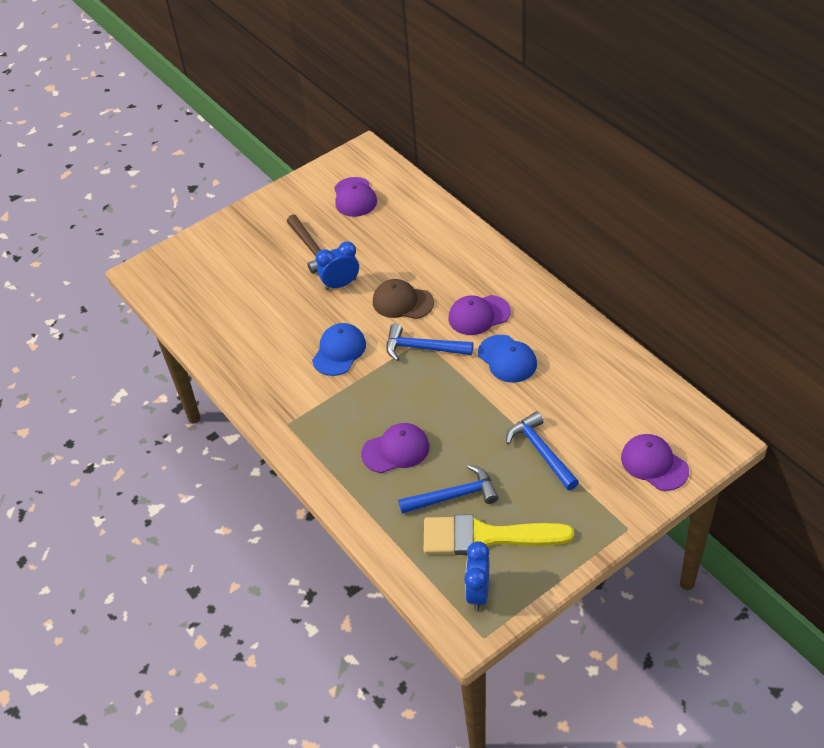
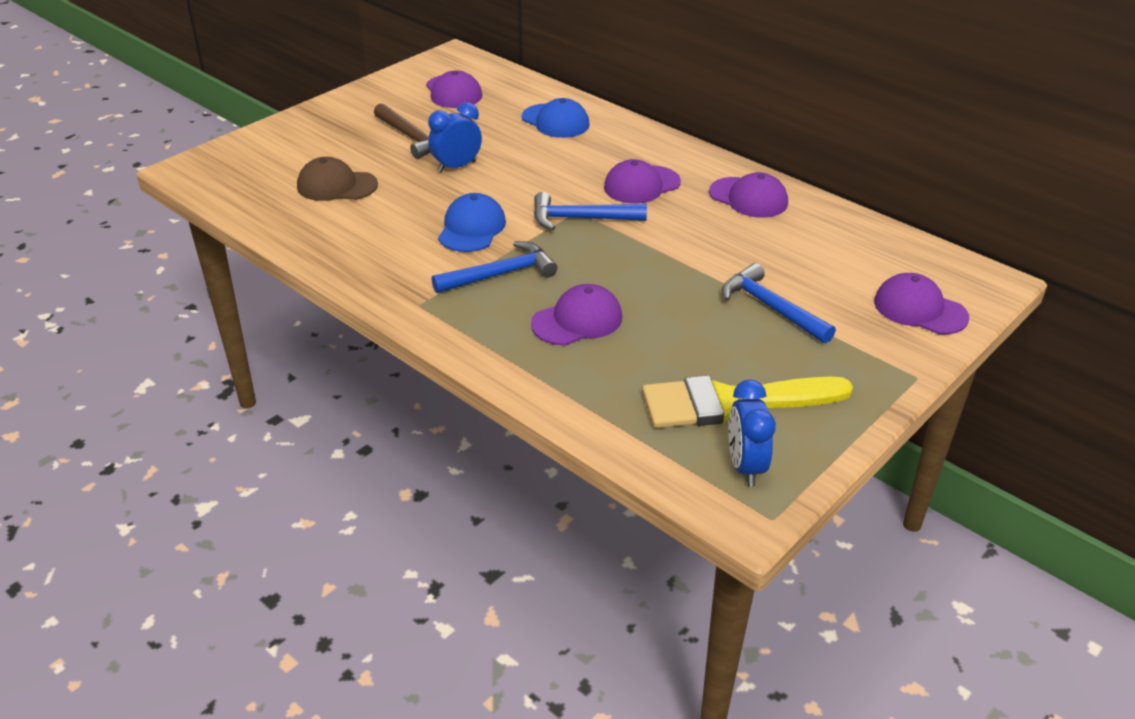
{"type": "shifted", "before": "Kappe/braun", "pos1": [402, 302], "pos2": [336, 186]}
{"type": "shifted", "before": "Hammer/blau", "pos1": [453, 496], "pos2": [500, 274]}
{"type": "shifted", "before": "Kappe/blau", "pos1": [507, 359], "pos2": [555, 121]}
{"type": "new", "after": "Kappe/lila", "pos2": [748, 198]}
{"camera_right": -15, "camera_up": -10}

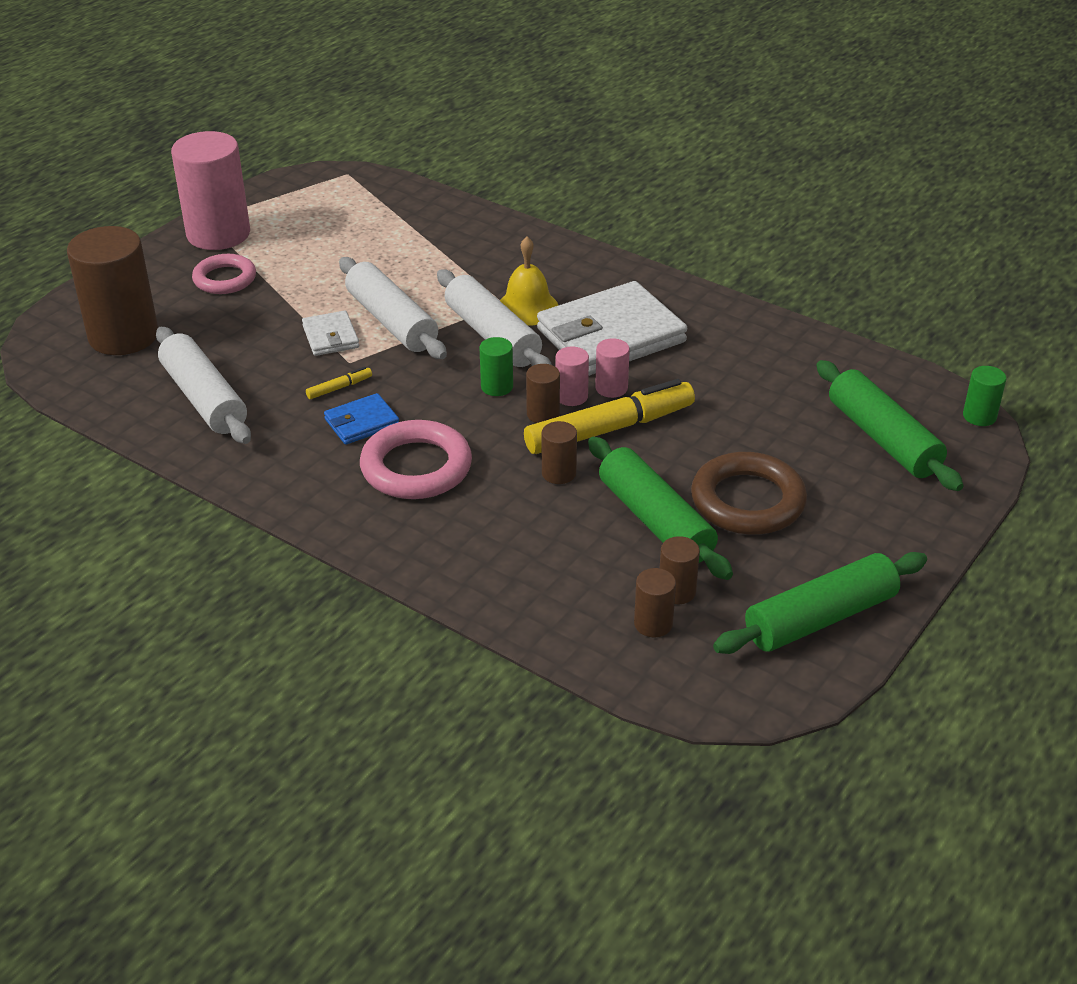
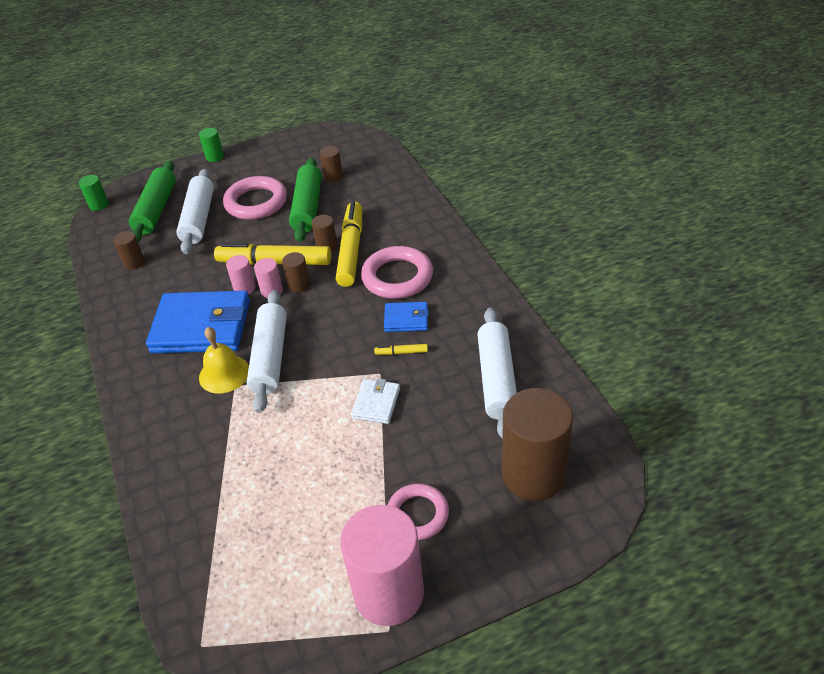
{"type": "shifted", "before": "Nudelholz/weiß", "pos1": [392, 321], "pos2": [198, 219]}
{"type": "shifted", "before": "Vollzylinder/grün", "pos1": [497, 387], "pos2": [215, 157]}
{"type": "repainted", "before": "Geldbörse/weiß", "after": "Geldbörse/blau", "pos1": [611, 336], "pos2": [201, 326]}
{"type": "shifted", "before": "Vollzylinder/braun", "pos1": [653, 624], "pos2": [134, 263]}
{"type": "repainted", "before": "Ring/braun", "after": "Ring/rosa", "pos1": [747, 501], "pos2": [256, 202]}
{"type": "gone", "before": "Nudelholz/grün", "pos1": [820, 618]}
{"type": "new", "after": "Filzstift/gelb", "pos2": [351, 250]}
{"camera_right": -145, "camera_up": 5}

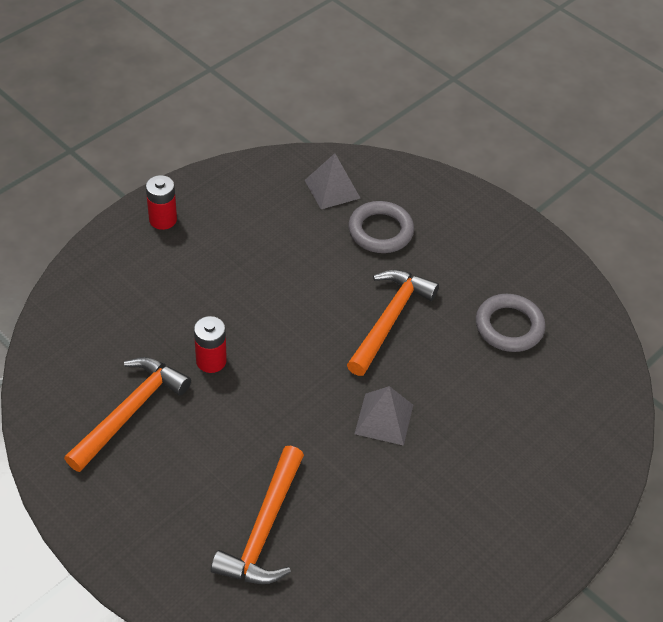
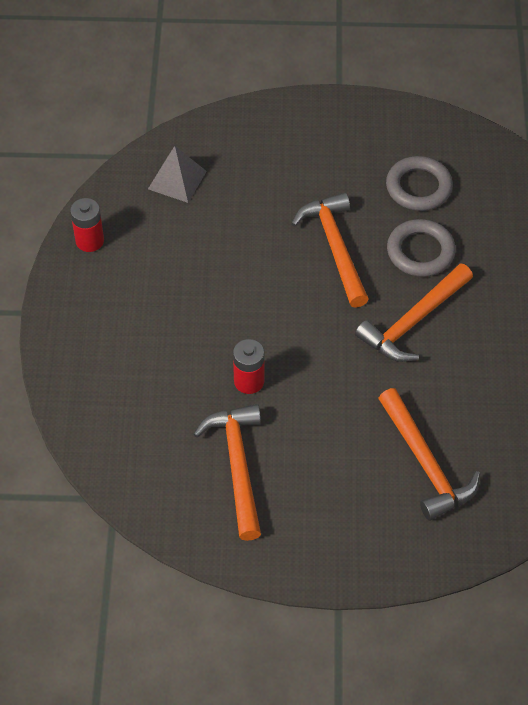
{"type": "shifted", "before": "Batterie/rot", "pos1": [163, 219], "pos2": [89, 241]}
{"type": "shifted", "before": "Ring/grau", "pos1": [380, 231], "pos2": [420, 251]}
{"type": "swapped", "before": "Pyramide/grau", "after": "Hammer/orange", "pos1": [384, 419], "pos2": [413, 322]}
{"camera_right": -40, "camera_up": 5}

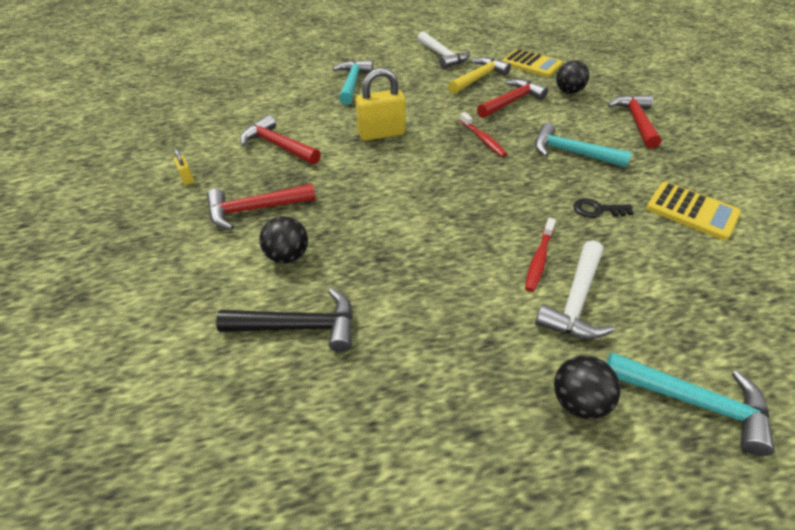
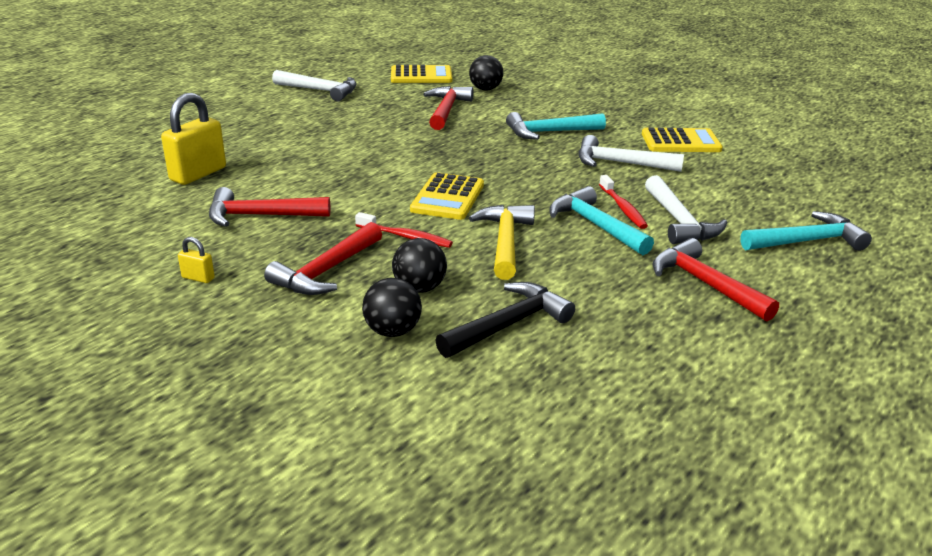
{"type": "shifted", "before": "Hammer/türkis", "pos1": [352, 83], "pos2": [595, 225]}
{"type": "shifted", "before": "Vorhängeschloss/gelb", "pos1": [381, 134], "pos2": [198, 174]}
{"type": "shifted", "before": "Hammer/gelb", "pos1": [478, 78], "pos2": [505, 242]}
{"type": "shifted", "before": "Zahnbürste/rot", "pos1": [483, 139], "pos2": [406, 237]}
{"type": "shifted", "before": "Ball/schwarz", "pos1": [577, 401], "pos2": [392, 331]}
{"type": "swapped", "before": "Schlüssel/schwarz", "after": "Hammer/weiß", "pos1": [597, 210], "pos2": [620, 163]}
{"type": "shifted", "before": "Hammer/rot", "pos1": [635, 121], "pos2": [705, 284]}
{"type": "new", "after": "Taschenrechner/gelb", "pos2": [447, 197]}
{"camera_right": -40, "camera_up": -15}

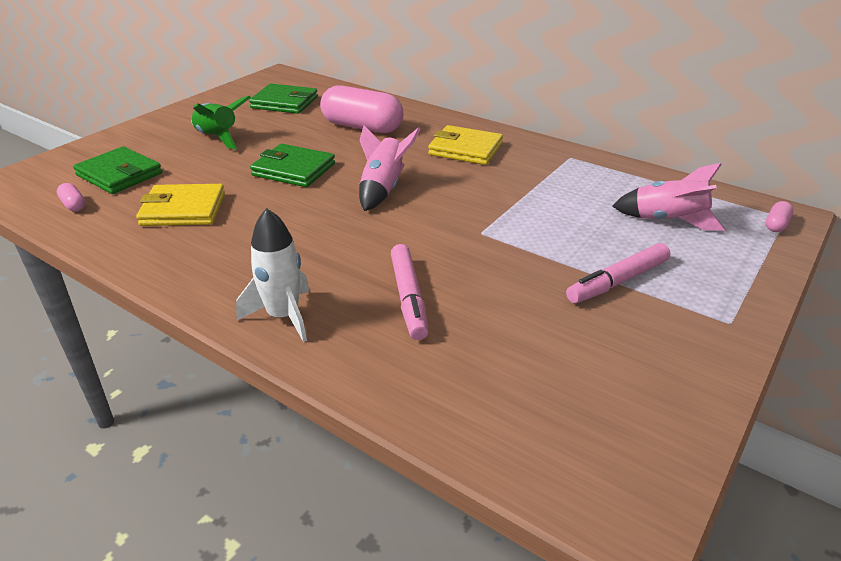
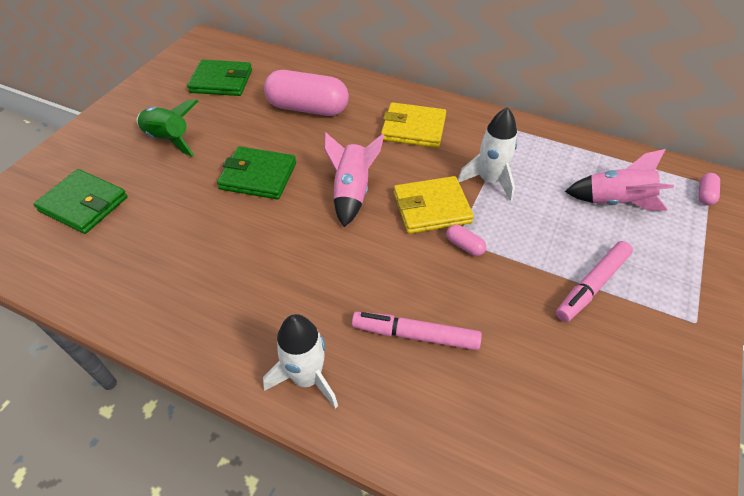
{"type": "shifted", "before": "Kapsel/rosa", "pos1": [74, 205], "pos2": [464, 246]}
{"type": "shifted", "before": "Geldbörse/gelb", "pos1": [183, 210], "pos2": [431, 208]}
{"type": "rotated", "before": "Filzstift/rosa", "pos1": [408, 298], "pos2": [415, 335], "turn": 120}
{"type": "new", "after": "Rakete/weiß", "pos2": [489, 181]}
{"camera_right": -10, "camera_up": 15}

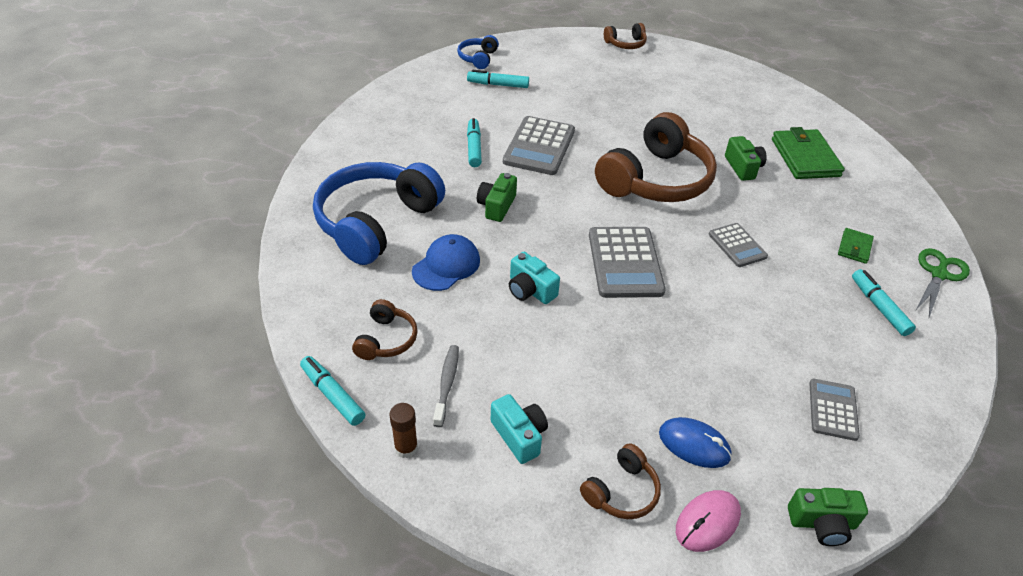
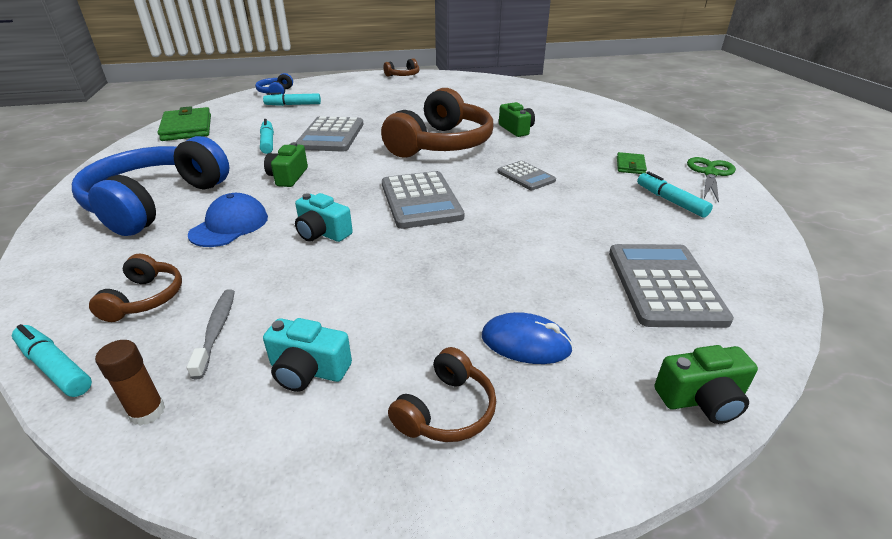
{"type": "rotated", "before": "Kamera/türkis", "pos1": [519, 435], "pos2": [308, 370], "turn": 150}
{"type": "gone", "before": "Computermaus/rosa", "pos1": [707, 522]}
{"type": "shifted", "before": "Geldbörse/grün", "pos1": [805, 157], "pos2": [187, 128]}
{"type": "scaled", "before": "Taschenrechner/grau", "pos1": [833, 409], "pos2": [664, 285], "scale": 1.72}
{"camera_right": -10, "camera_up": -10}

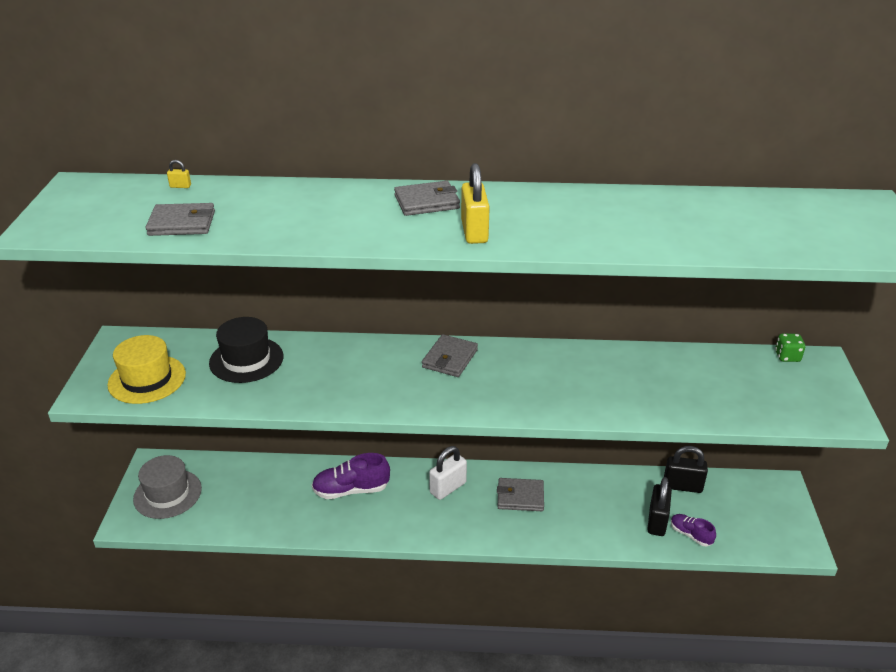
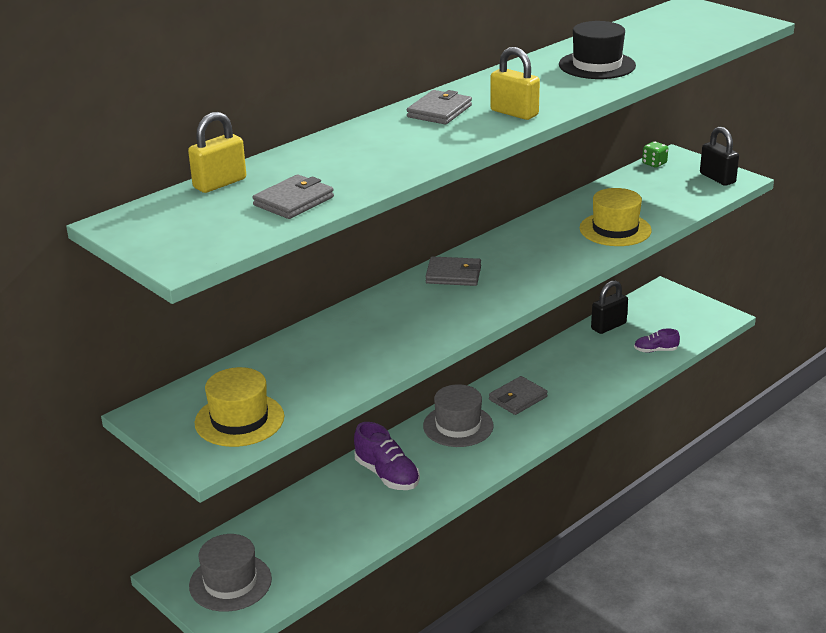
{"type": "scaled", "before": "Vorhängeschloss/gelb", "pos1": [180, 186], "pos2": [220, 183], "scale": 2.31}
{"type": "shifted", "before": "Hut/schwarz", "pos1": [246, 360], "pos2": [597, 65]}
{"type": "rotated", "before": "Schuh/lila", "pos1": [351, 490], "pos2": [387, 475], "turn": -75}
{"type": "rotated", "before": "Geldbörse/grau", "pos1": [450, 358], "pos2": [453, 275], "turn": -60}
{"type": "swapped", "before": "Vorhängeschloss/weiß", "after": "Hut/grau", "pos1": [448, 488], "pos2": [458, 426]}
{"type": "shifted", "before": "Vorhängeschloss/schwarz", "pos1": [657, 521], "pos2": [717, 178]}
{"type": "new", "after": "Hut/gelb", "pos2": [615, 229]}
{"camera_right": -45, "camera_up": -5}

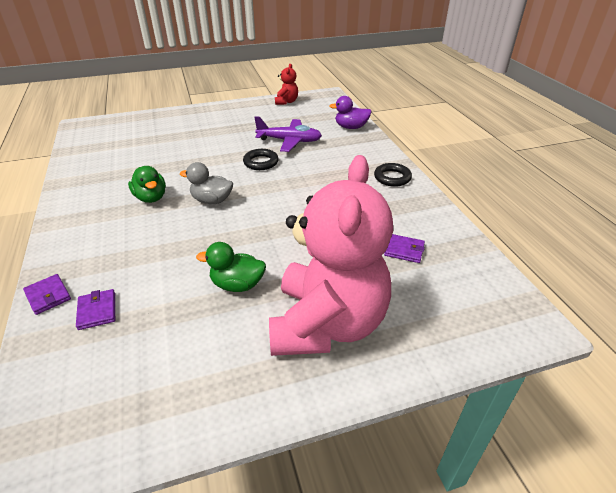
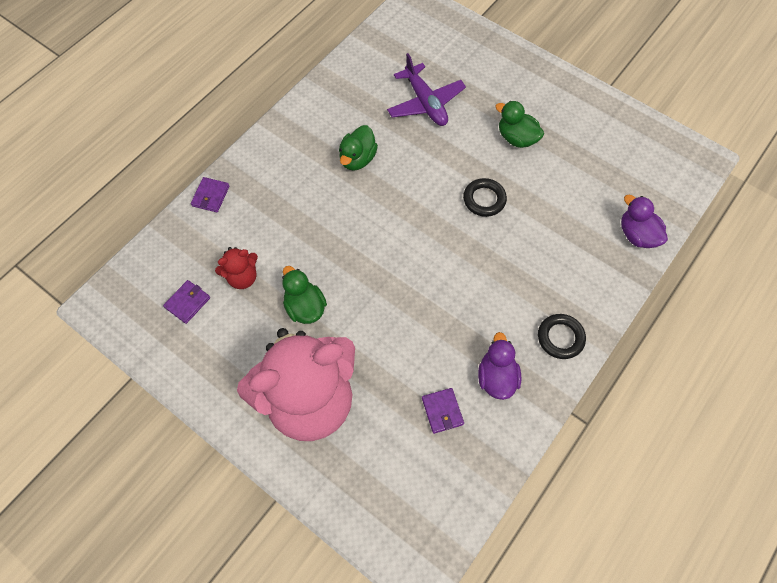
{"type": "shifted", "before": "Geldbörse/lila", "pos1": [97, 311], "pos2": [187, 302]}
{"type": "gone", "before": "Ente/grau", "pos1": [212, 200]}
{"type": "shifted", "before": "Flugzeug/lila", "pos1": [289, 141], "pos2": [425, 103]}
{"type": "shifted", "before": "Teddybär/rot", "pos1": [286, 102], "pos2": [242, 277]}
{"type": "new", "after": "Ente/lila", "pos2": [496, 377]}
{"type": "new", "after": "Ente/grün", "pos2": [516, 138]}
{"camera_right": 55, "camera_up": 25}

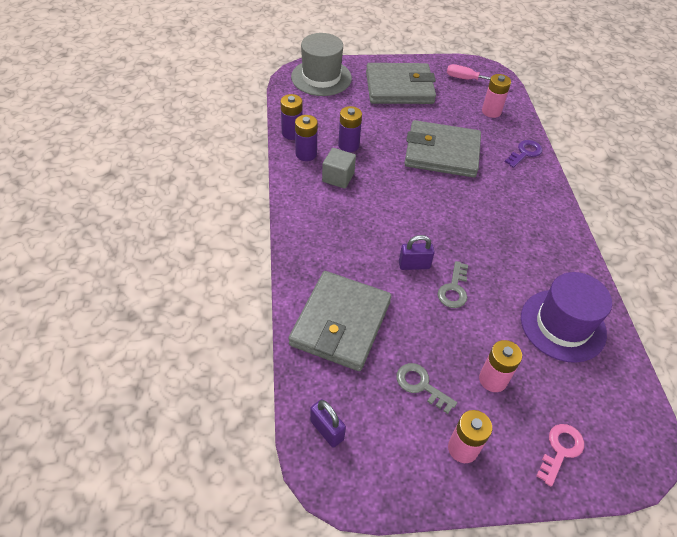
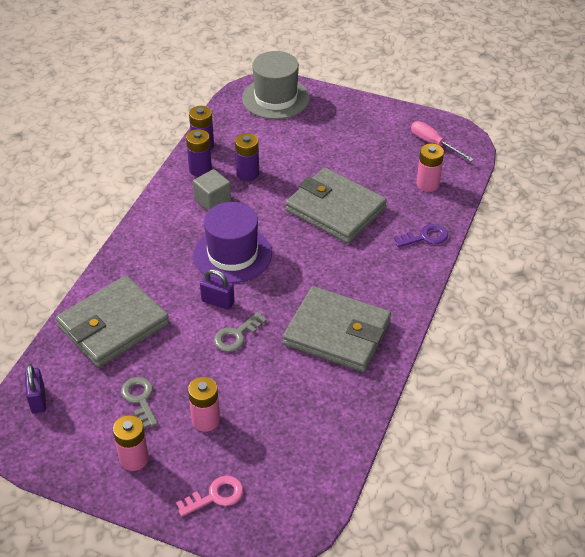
{"type": "shifted", "before": "Geldbörse/grau", "pos1": [399, 88], "pos2": [337, 333]}
{"type": "shifted", "before": "Hut/lila", "pos1": [563, 325], "pos2": [232, 254]}
{"camera_right": 30, "camera_up": -5}

